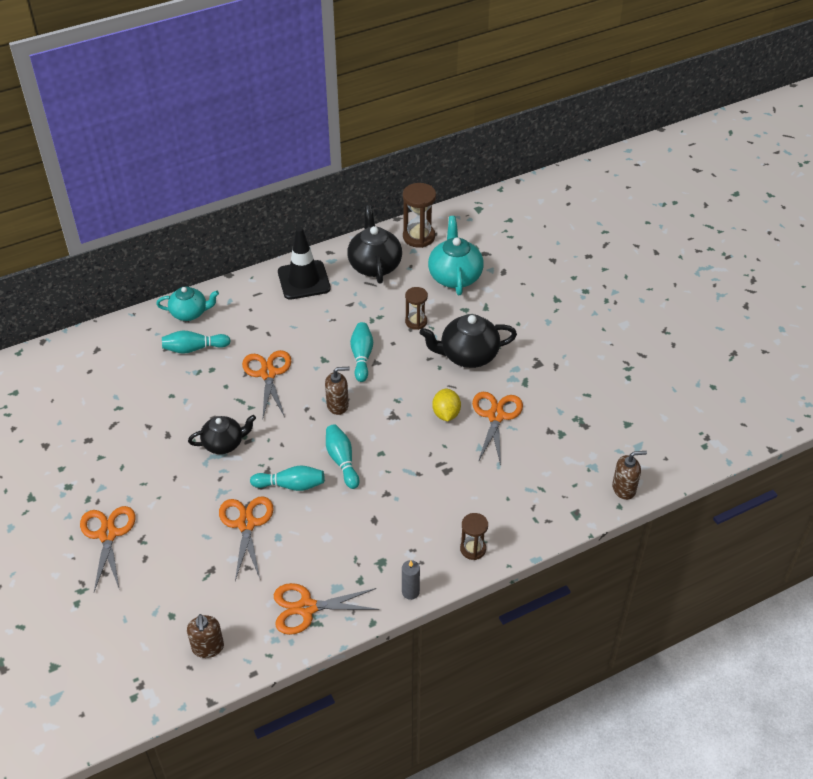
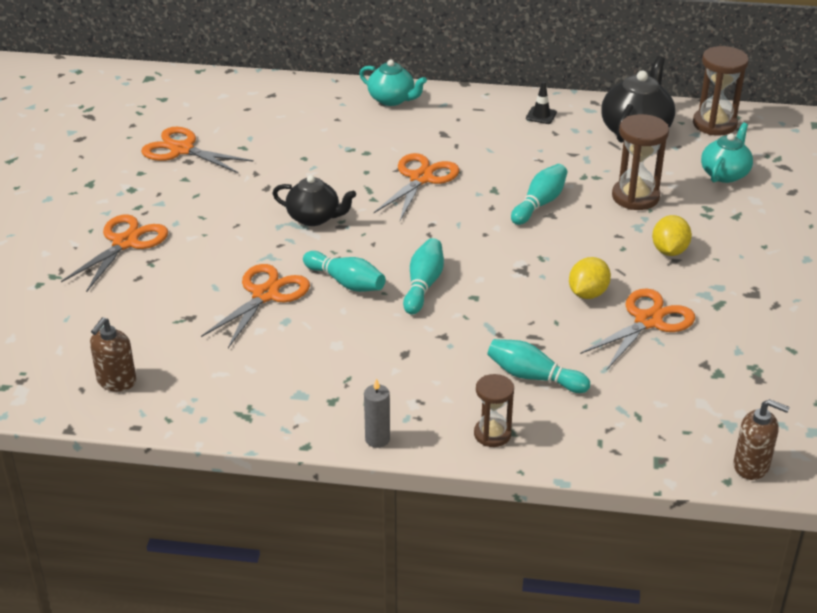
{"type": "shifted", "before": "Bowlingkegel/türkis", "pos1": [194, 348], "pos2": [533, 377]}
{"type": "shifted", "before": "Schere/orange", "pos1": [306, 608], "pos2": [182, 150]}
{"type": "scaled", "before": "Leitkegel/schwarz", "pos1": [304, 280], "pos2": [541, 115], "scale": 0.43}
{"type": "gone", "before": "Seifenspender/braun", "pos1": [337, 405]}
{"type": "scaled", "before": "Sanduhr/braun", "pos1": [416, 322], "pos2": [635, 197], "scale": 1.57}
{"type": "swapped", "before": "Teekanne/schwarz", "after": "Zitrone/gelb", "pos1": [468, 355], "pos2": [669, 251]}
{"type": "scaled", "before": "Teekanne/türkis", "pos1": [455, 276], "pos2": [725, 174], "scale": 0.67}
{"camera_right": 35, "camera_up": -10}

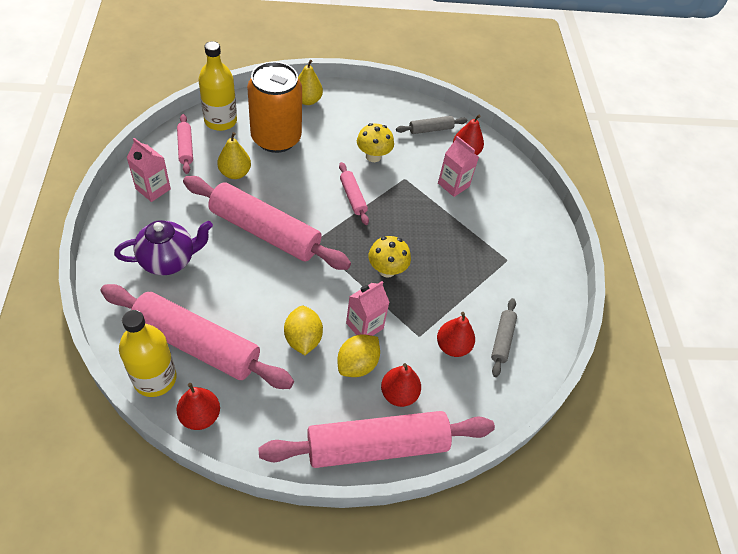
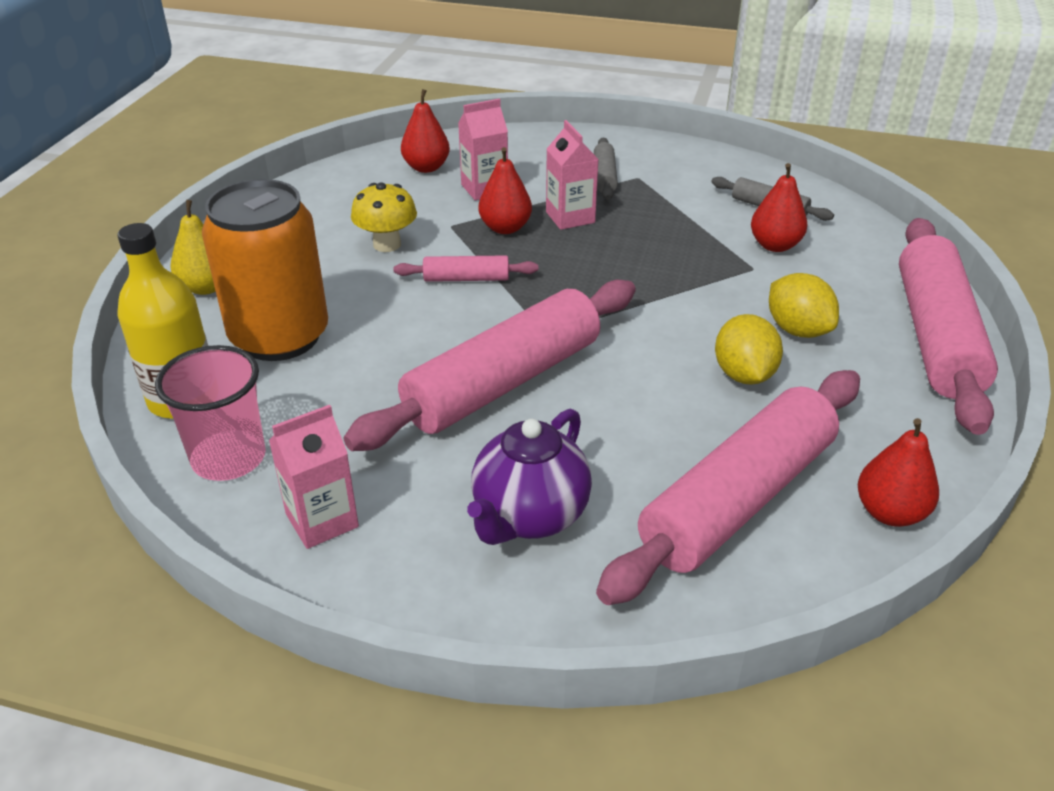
{"type": "rotated", "before": "Teekanne/lila", "pos1": [168, 260], "pos2": [529, 516], "turn": -150}
{"type": "gone", "before": "Flasche/gelb", "pos1": [155, 378]}
{"type": "swapped", "before": "Nudelholz/rosa", "after": "Becher/rosa", "pos1": [185, 148], "pos2": [229, 458]}
{"type": "gone", "before": "Birne/gelb", "pos1": [235, 173]}
{"type": "rotated", "before": "Zitrone/gelb", "pos1": [303, 339], "pos2": [744, 375], "turn": 75}
{"type": "shifted", "before": "Getränkekarton/rosa", "pos1": [364, 326], "pos2": [570, 217]}
{"type": "gone", "before": "Pilz/gelb", "pos1": [387, 270]}
{"type": "shifted", "before": "Birne/rot", "pos1": [398, 394], "pos2": [505, 228]}
{"type": "shifted", "before": "Nudelholz/grau", "pos1": [430, 129], "pos2": [605, 177]}
{"camera_right": -65, "camera_up": -15}

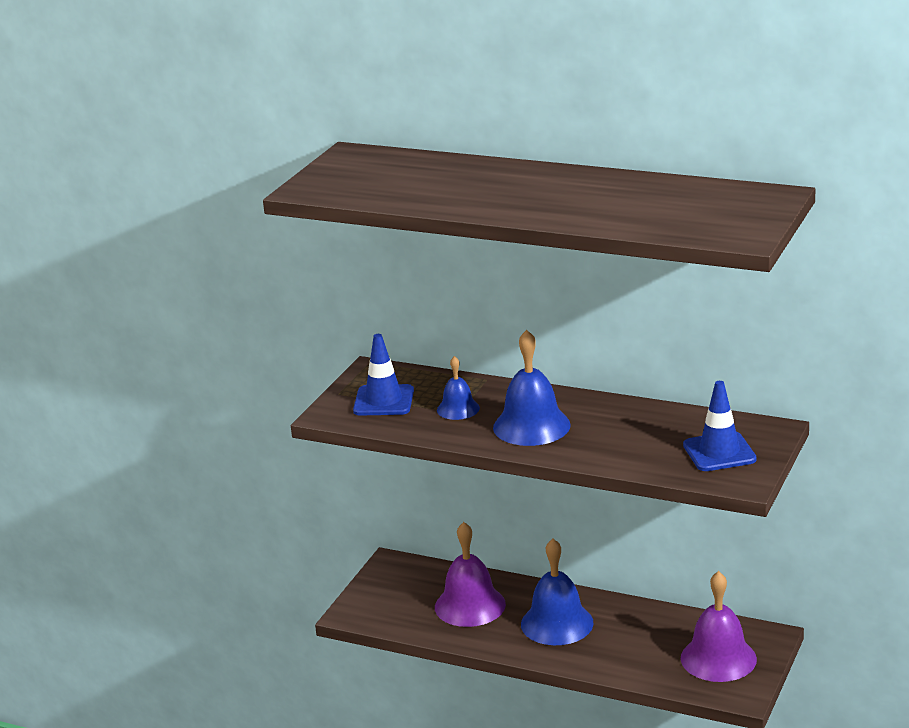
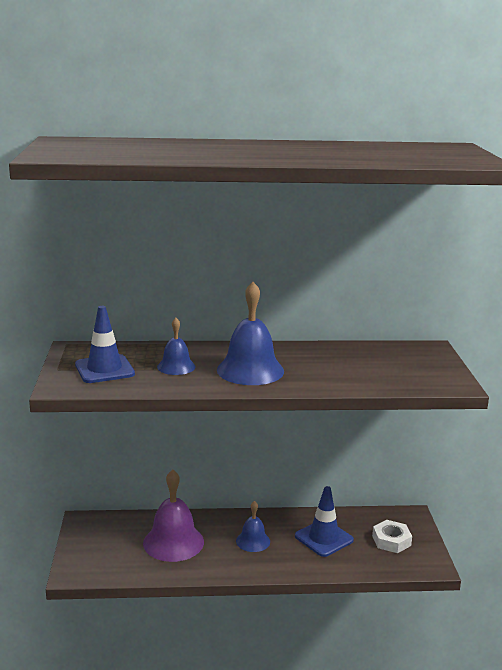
{"type": "scaled", "before": "Glocke/blau", "pos1": [557, 623], "pos2": [253, 541], "scale": 0.57}
{"type": "swapped", "before": "Glocke/lila", "after": "Sechskantmutter/weiß", "pos1": [718, 658], "pos2": [391, 541]}
{"type": "shifted", "before": "Leitkegel/blau", "pos1": [719, 452], "pos2": [323, 538]}
{"camera_right": -30, "camera_up": -5}

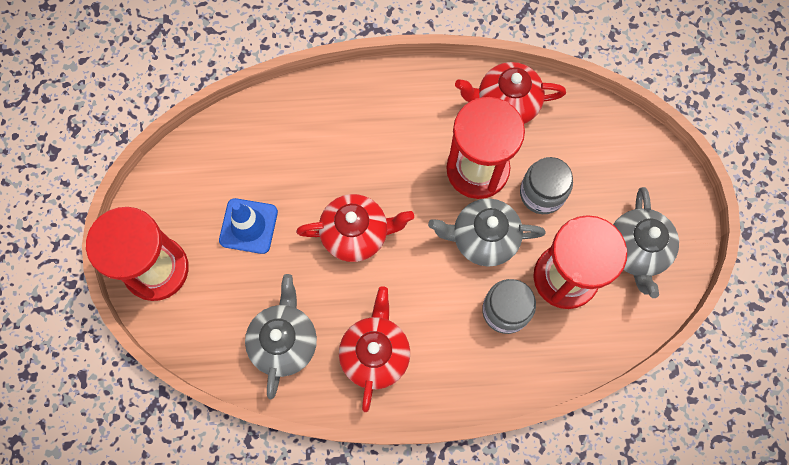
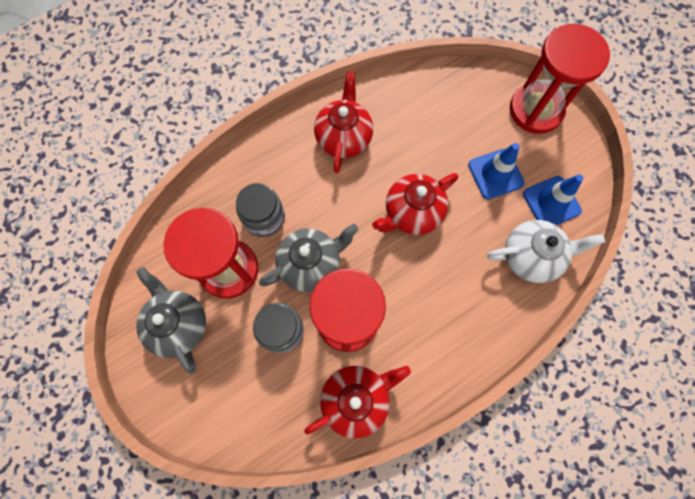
{"type": "gone", "before": "Teekanne/grau", "pos1": [284, 341]}
{"type": "rotated", "before": "Teekanne/rot", "pos1": [375, 353], "pos2": [344, 137], "turn": -150}
{"type": "new", "after": "Teekanne/weiß", "pos2": [531, 256]}
{"type": "new", "after": "Leitkegel/blau", "pos2": [551, 202]}
{"camera_right": 150, "camera_up": 0}

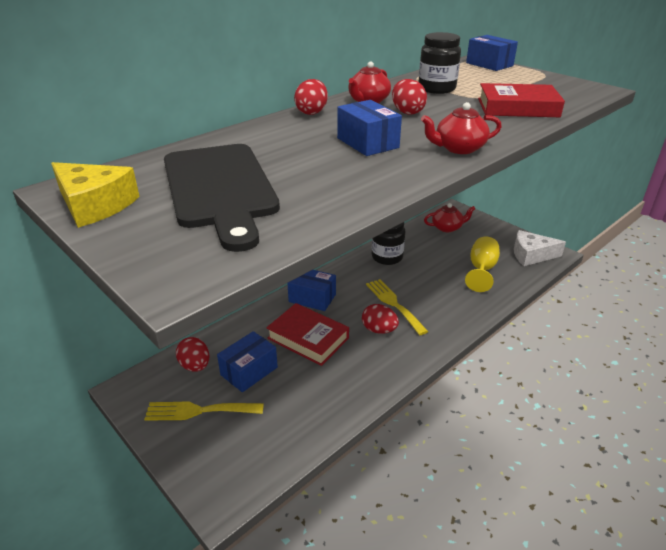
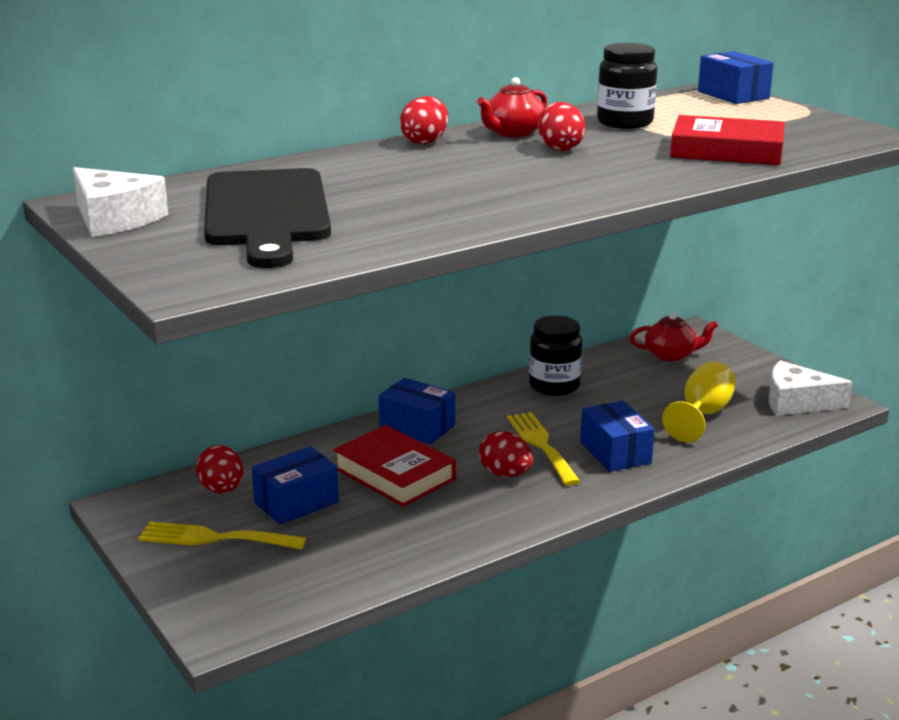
{"type": "repainted", "before": "Käse/gelb", "after": "Käse/weiß", "pos1": [95, 205], "pos2": [114, 219]}
{"type": "shifted", "before": "Schachtel/blau", "pos1": [367, 143], "pos2": [615, 453]}
{"type": "gone", "before": "Teekanne/rot", "pos1": [458, 148]}
{"camera_right": 10, "camera_up": -10}

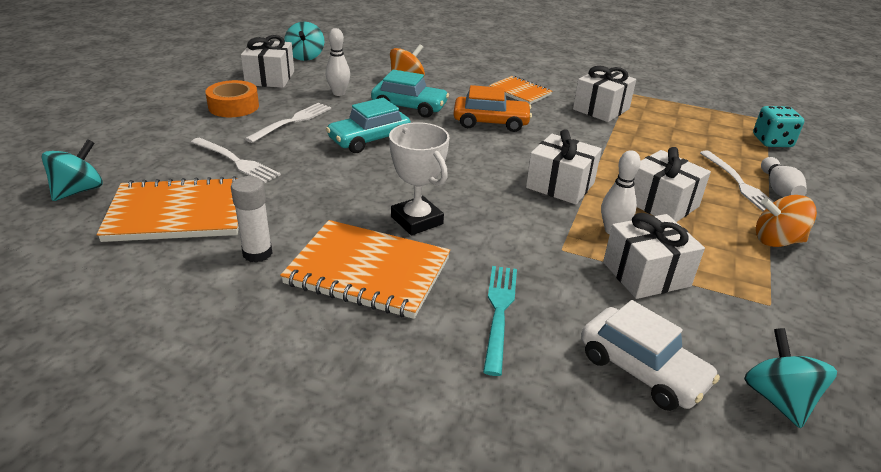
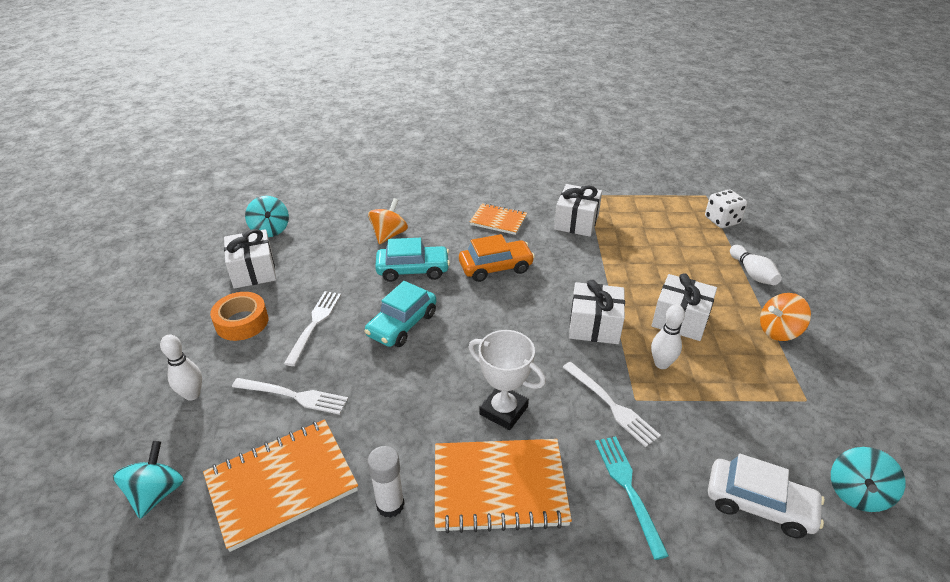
{"type": "shifted", "before": "Bowlingkegel/weiß", "pos1": [338, 93], "pos2": [192, 394]}
{"type": "gone", "before": "Geschenk/weiß", "pos1": [646, 274]}
{"type": "shifted", "before": "Gabel/weiß", "pos1": [740, 184], "pos2": [612, 405]}
{"type": "rotated", "before": "Kreisel/türkis", "pos1": [778, 399], "pos2": [857, 493], "turn": -120}
{"type": "repainted", "before": "Spielwürfel/türkis", "after": "Spielwürfel/weiß", "pos1": [772, 141], "pos2": [722, 220]}
{"camera_right": -20, "camera_up": 5}

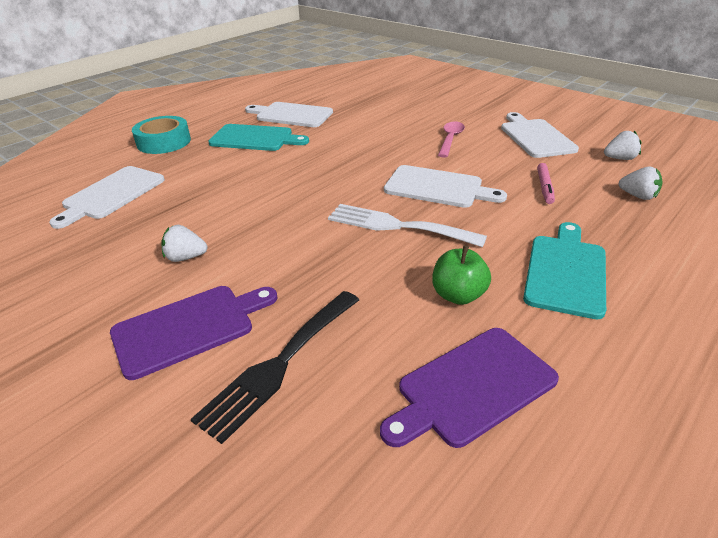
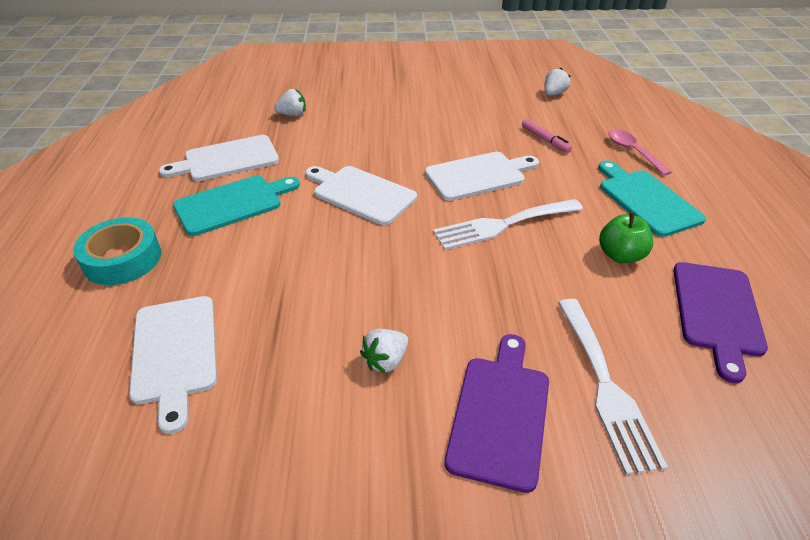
{"type": "repainted", "before": "Gabel/schwarz", "after": "Gabel/weiß", "pos1": [279, 364], "pos2": [606, 387]}
{"type": "shifted", "before": "Löffel/rosa", "pos1": [450, 139], "pos2": [633, 151]}
{"type": "shifted", "before": "Schneidebrett/weiß", "pos1": [535, 137], "pos2": [361, 194]}
{"type": "shifted", "before": "Erdbeere/weiß", "pos1": [638, 196], "pos2": [292, 114]}
{"camera_right": -45, "camera_up": 5}

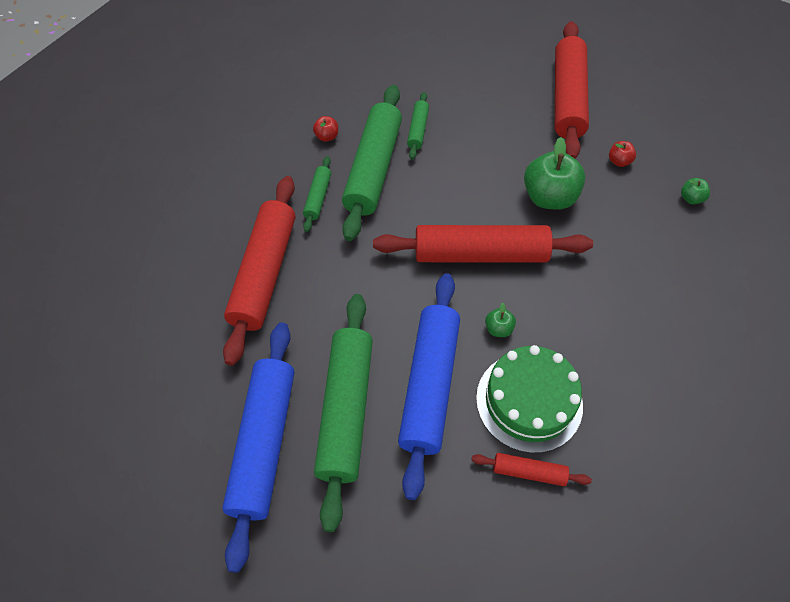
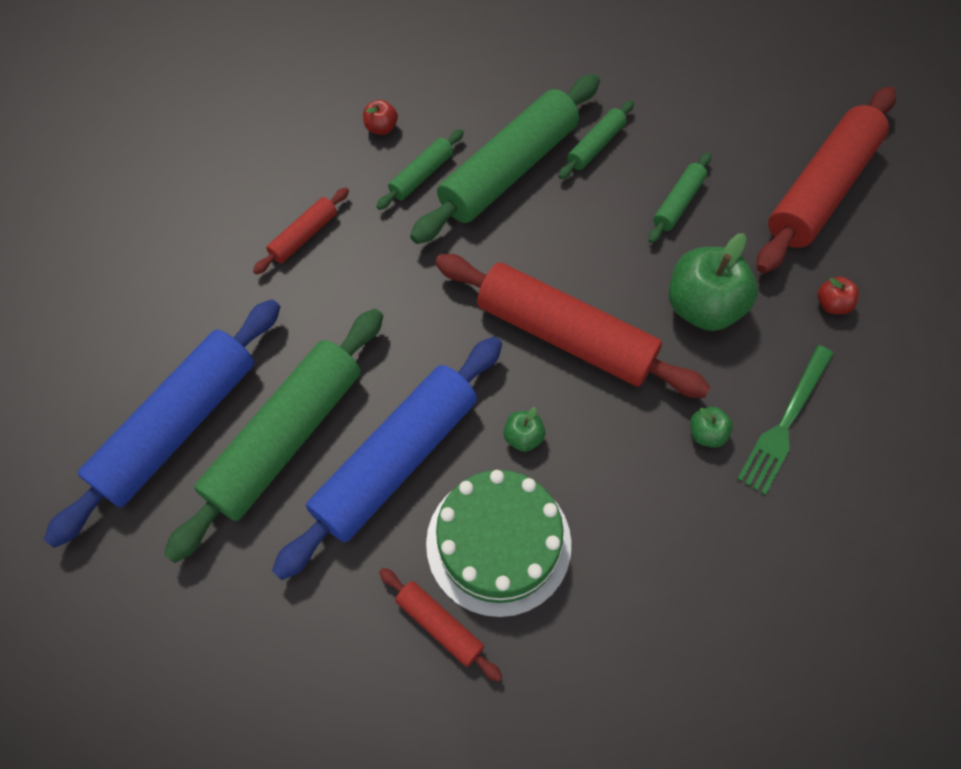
{"type": "scaled", "before": "Nudelholz/rot", "pos1": [264, 274], "pos2": [304, 236], "scale": 0.46}
{"type": "shifted", "before": "Apfel/rot", "pos1": [327, 136], "pos2": [381, 128]}
{"type": "shifted", "before": "Apfel/grün", "pos1": [691, 198], "pos2": [706, 434]}
{"type": "new", "after": "Nudelholz/grün", "pos2": [678, 203]}
{"type": "new", "after": "Gabel/grün", "pos2": [785, 422]}
{"camera_right": 30, "camera_up": 5}

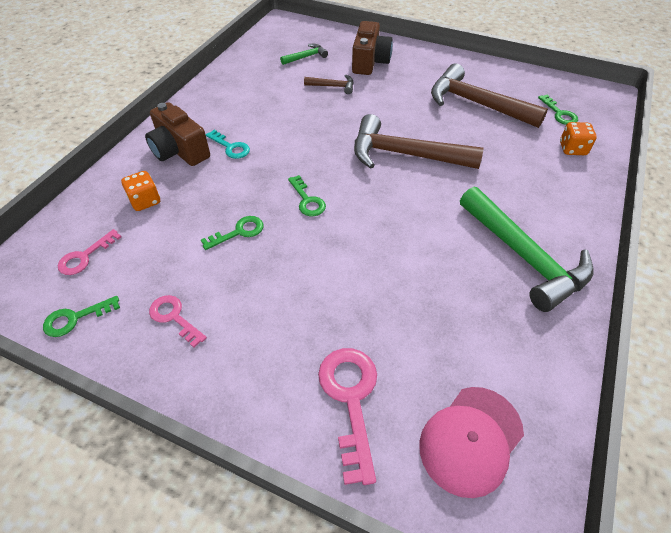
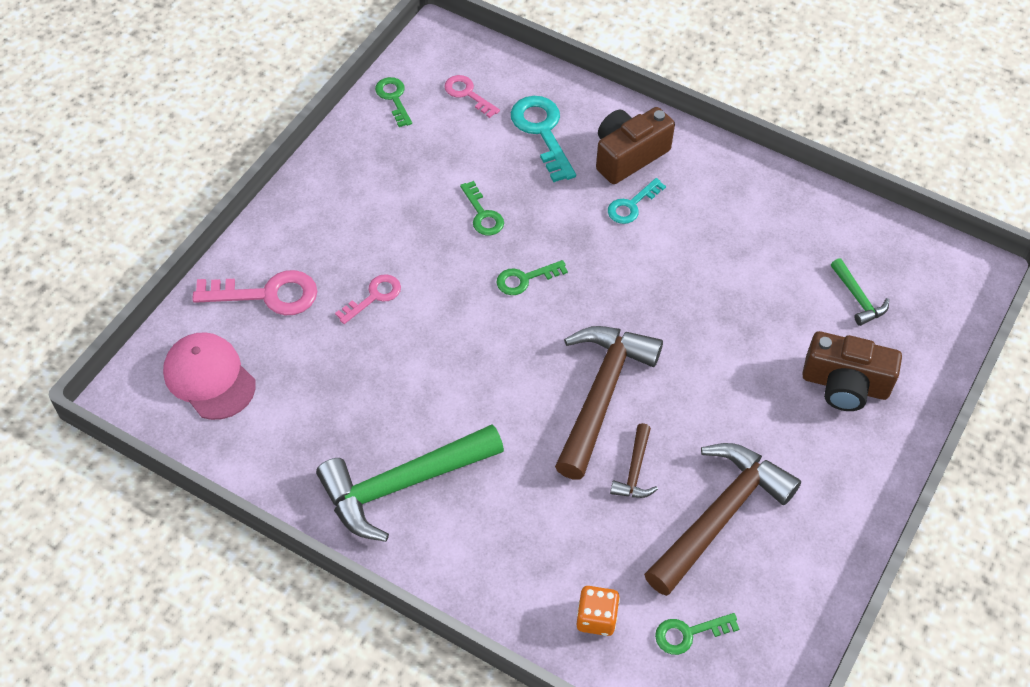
{"type": "swapped", "before": "Spielwürfel/orange", "after": "Schlüssel/türkis", "pos1": [145, 201], "pos2": [542, 132]}
{"type": "shifted", "before": "Schlüssel/rosa", "pos1": [174, 317], "pos2": [374, 296]}
{"type": "shifted", "before": "Hammer/braun", "pos1": [333, 86], "pos2": [635, 470]}
{"camera_right": 95, "camera_up": 5}

